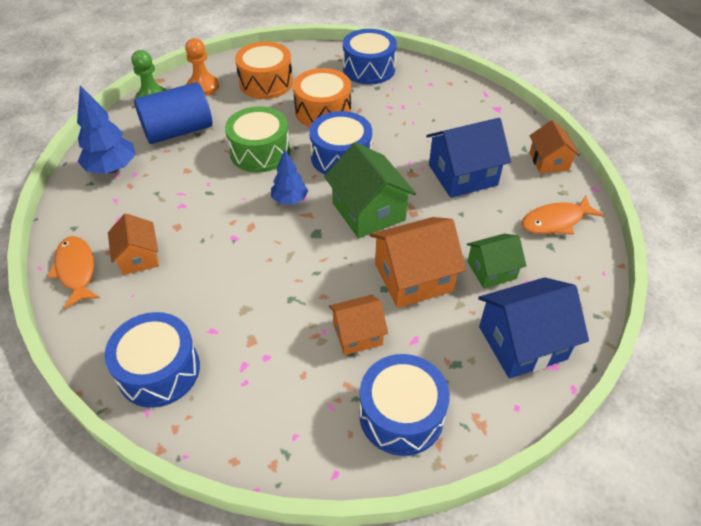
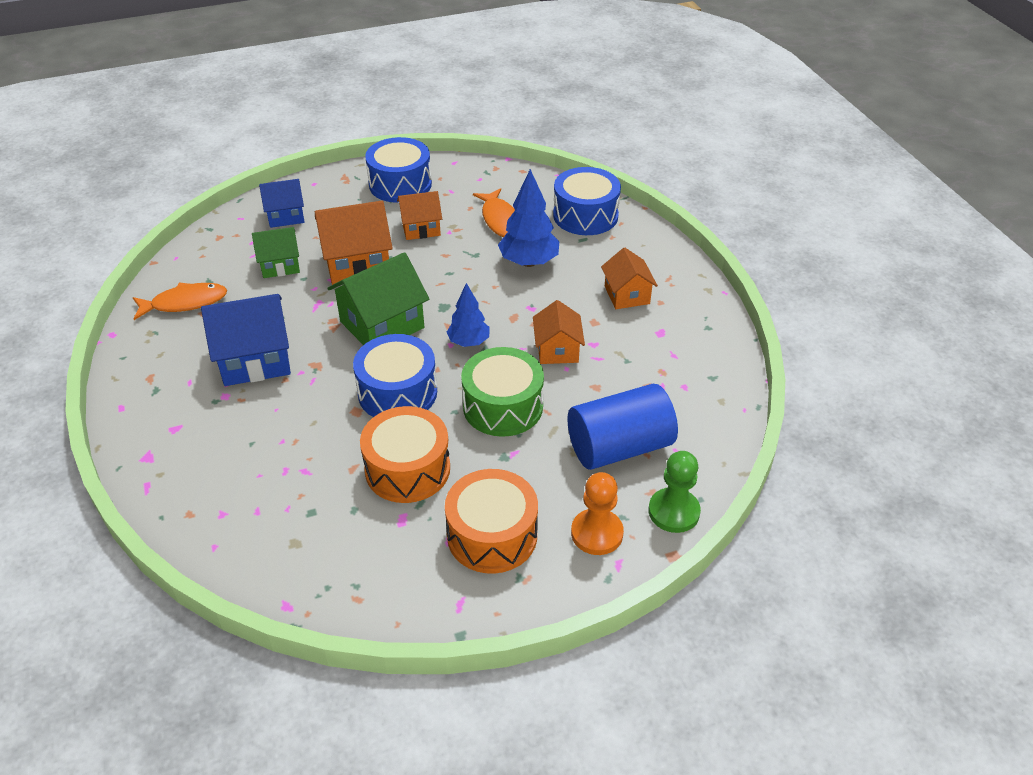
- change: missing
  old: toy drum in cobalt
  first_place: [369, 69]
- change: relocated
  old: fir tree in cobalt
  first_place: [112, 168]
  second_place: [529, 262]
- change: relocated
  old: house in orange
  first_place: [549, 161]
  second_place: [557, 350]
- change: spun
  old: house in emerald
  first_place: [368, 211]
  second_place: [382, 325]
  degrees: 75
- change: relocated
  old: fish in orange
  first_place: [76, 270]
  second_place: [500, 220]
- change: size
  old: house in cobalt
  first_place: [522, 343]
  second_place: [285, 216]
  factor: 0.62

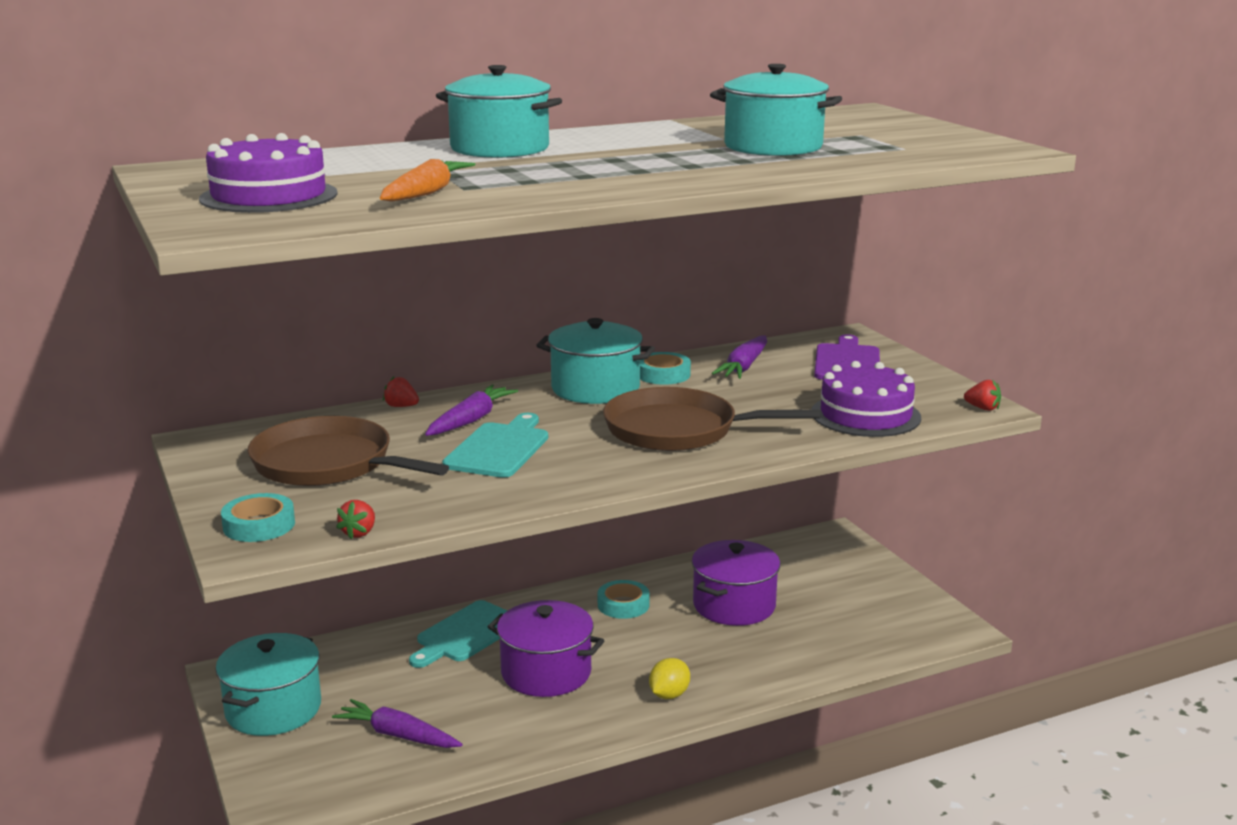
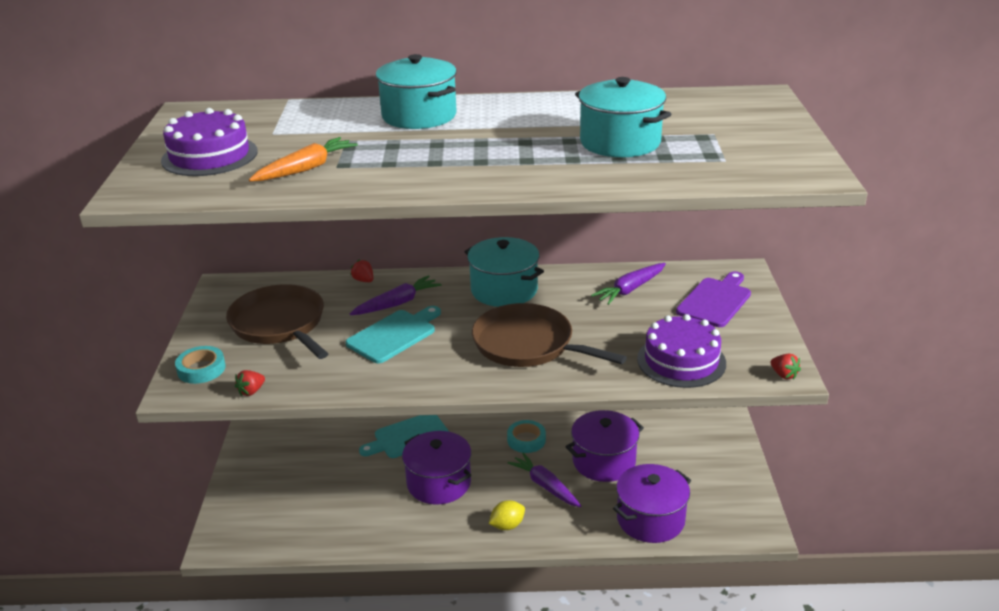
- change: missing
  old: tape in turquoise
  first_place: [663, 374]
- change: missing
  old: cooking pot in turquoise
  first_place: [273, 709]
- change: relocated
  old: carrot in purple
  first_place: [397, 735]
  second_place: [545, 486]
- change: appeared
  new: cooking pot in purple
  second_place: [650, 519]

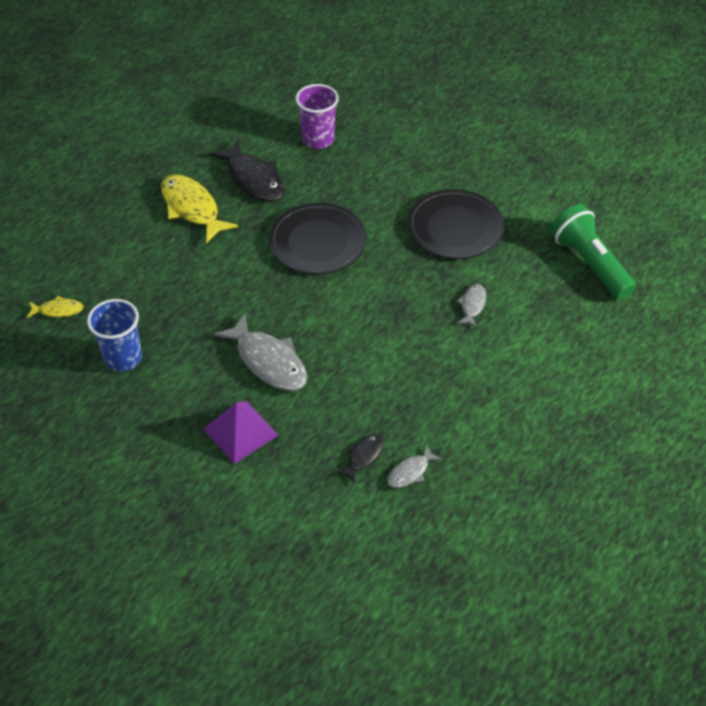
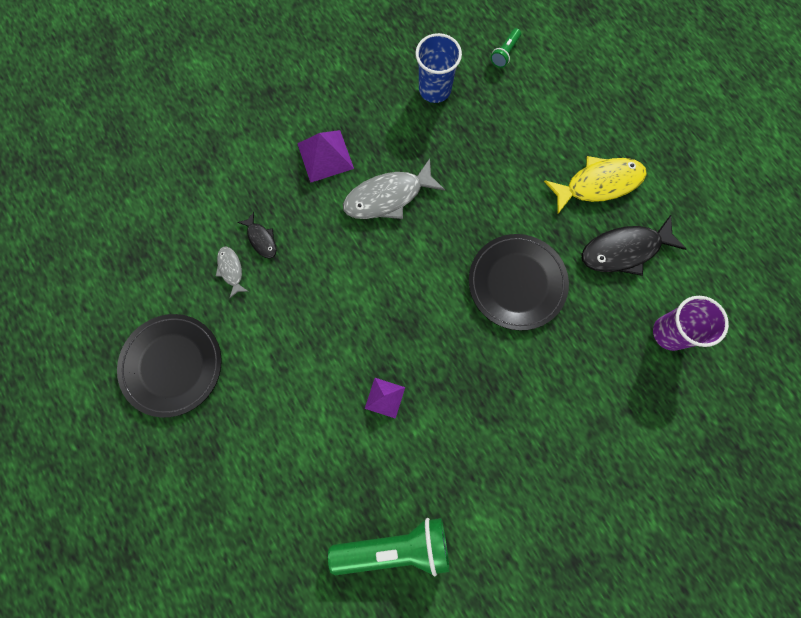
- change: relocated
  old: dinner plate in black
  first_place: [455, 228]
  second_place: [172, 365]
- change: exchanged
  old: fish in gray
  new: pyramid shape in purple
  first_place: [472, 305]
  second_place: [385, 398]
- change: exchanged
  old: fish in golden
  new: torch in emerald
  first_place: [58, 310]
  second_place: [505, 53]

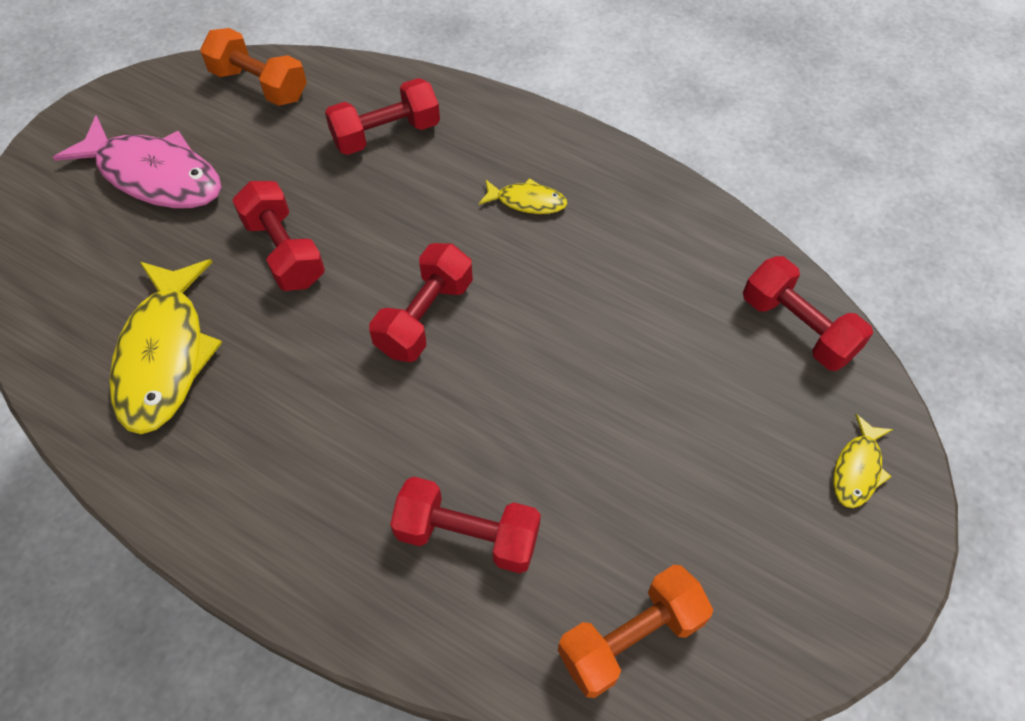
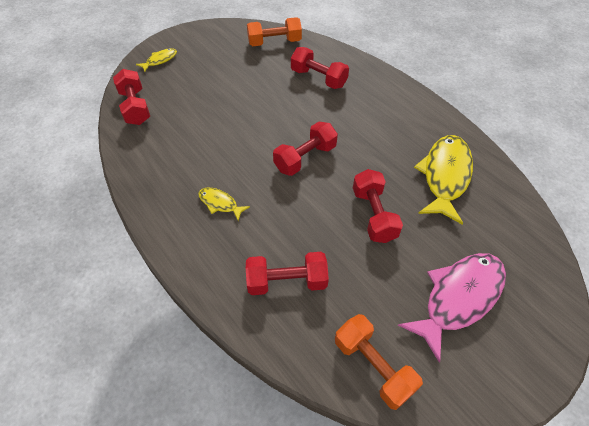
- change: spun
  old: fish in rosy
  first_place: [154, 175]
  second_place: [458, 298]
  degrees: 90

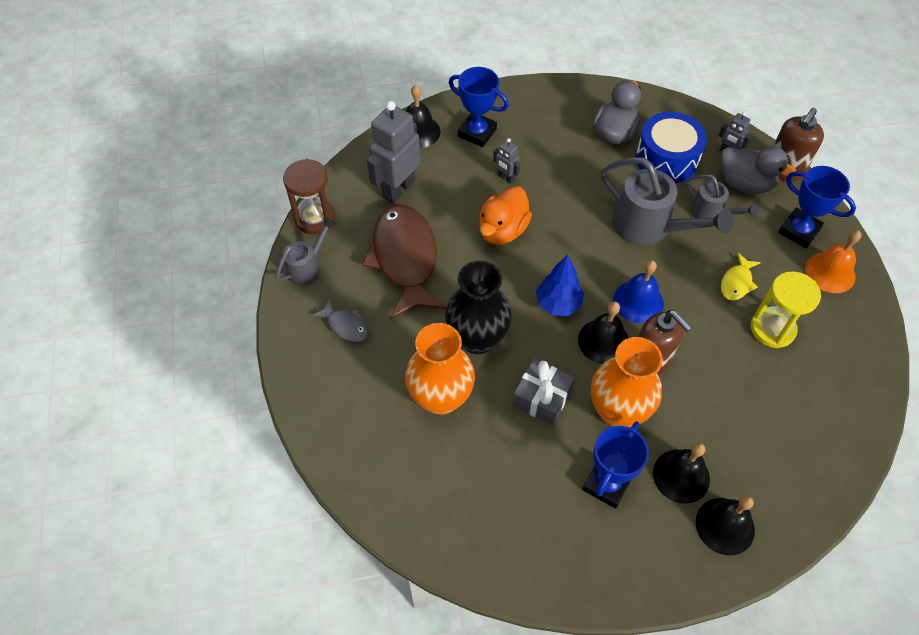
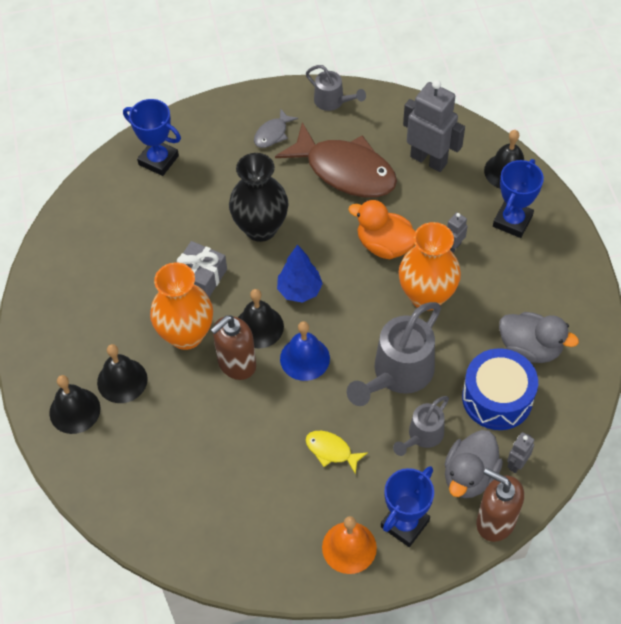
- change: missing
  old: sand timer in dark brown
  first_place: [315, 218]
- change: spun
  old: fish in dark brown
  first_place: [405, 259]
  second_place: [345, 170]
  degrees: 45
- change: missing
  old: sand timer in golden
  first_place: [772, 329]
- change: relocated
  old: vase in orange
  first_place: [440, 398]
  second_place: [426, 296]
- change: relocated
  old: trophy in cobalt
  first_place: [606, 484]
  second_place: [158, 160]

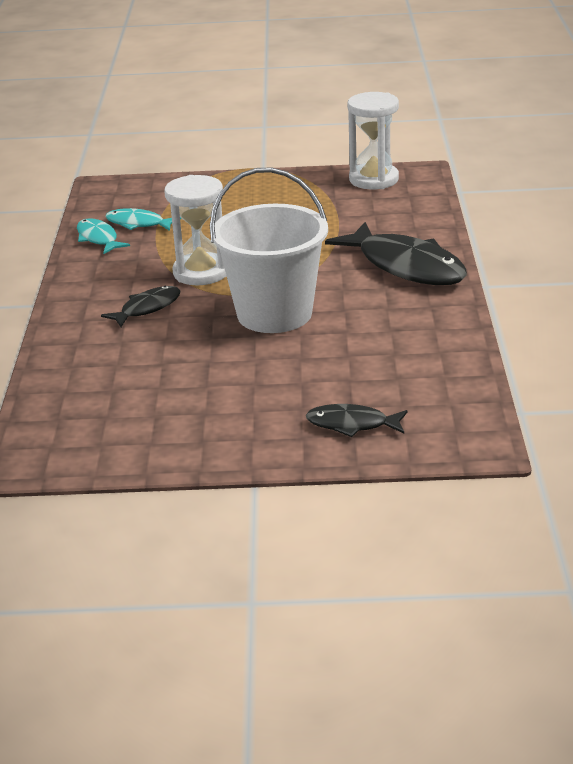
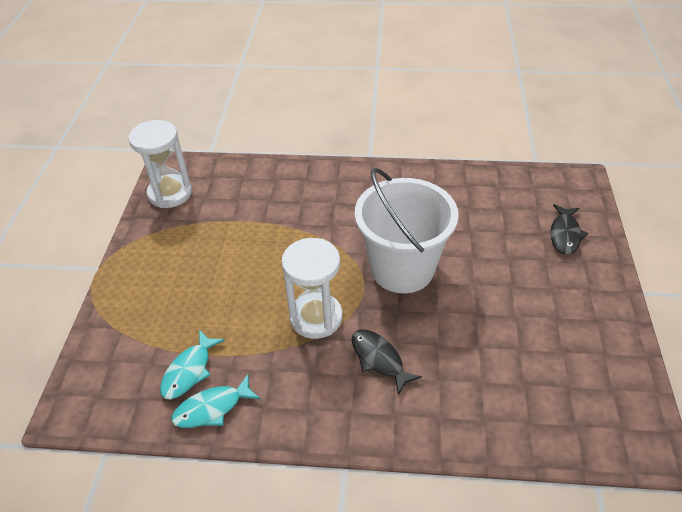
- change: missing
  old: fish in black
  first_place: [406, 266]

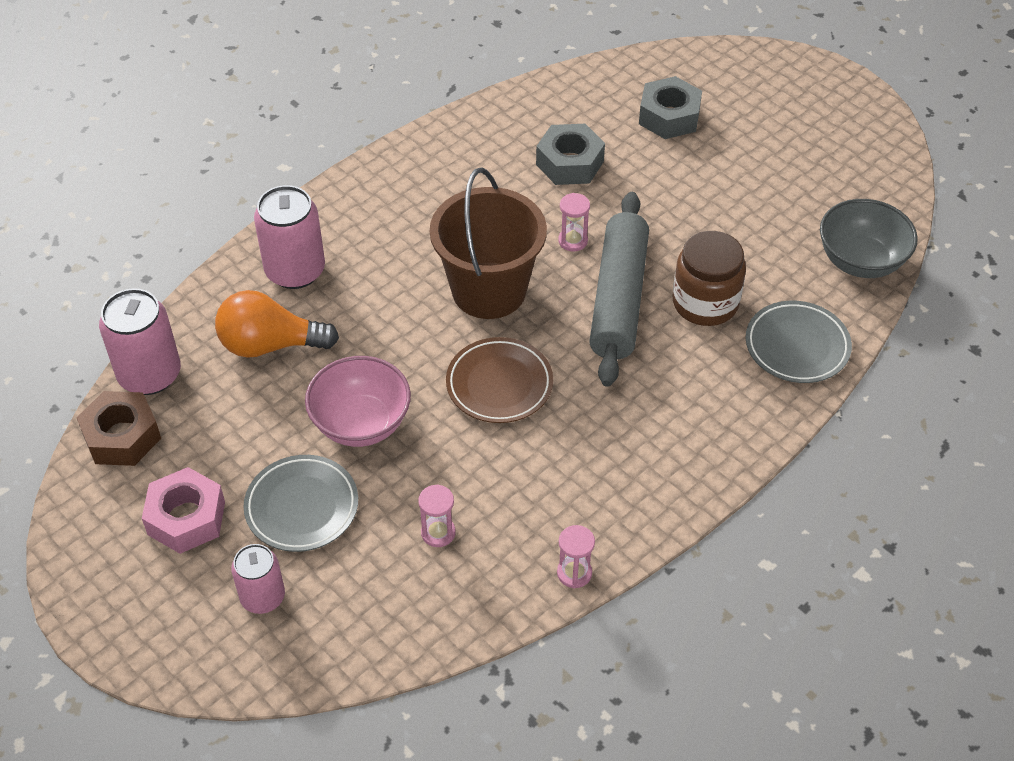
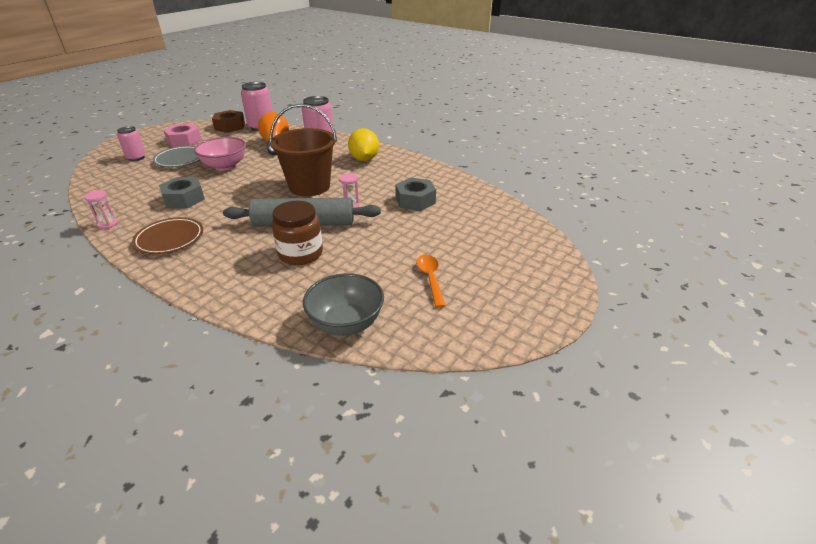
- change: relocated
  old: nut in gray
  first_place: [669, 116]
  second_place: [184, 199]
- change: missing
  old: dinner plate in gray
  first_place: [797, 346]
- change: relocated
  old: dinner plate in dark brown
  first_place: [499, 384]
  second_place: [170, 239]
- change: missing
  old: sand timer in rosy
  first_place: [438, 533]
- change: appeared
  new: lemon in golden
  second_place: [364, 159]
- change: appeared
  new: teaspoon in orange
  second_place: [430, 278]

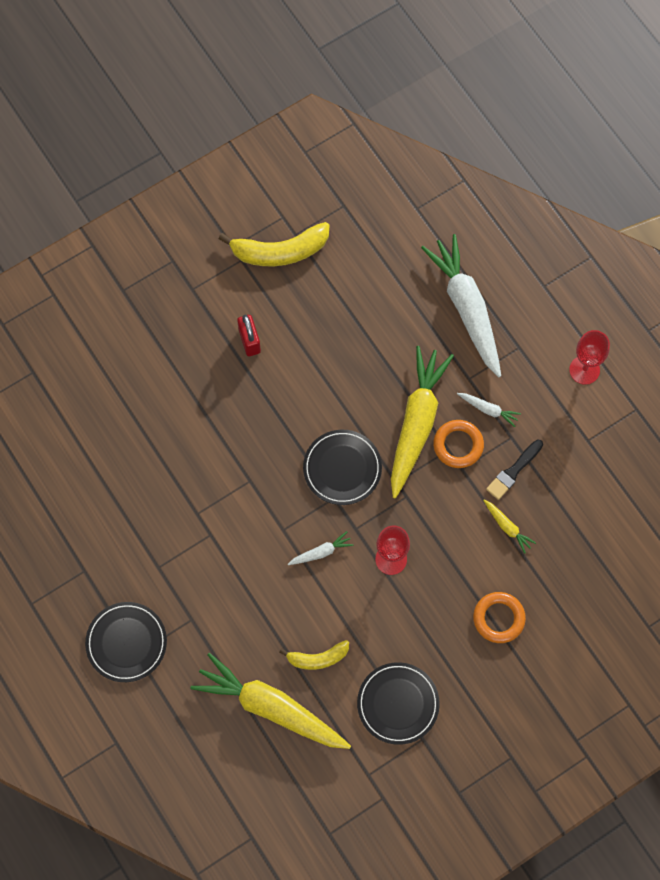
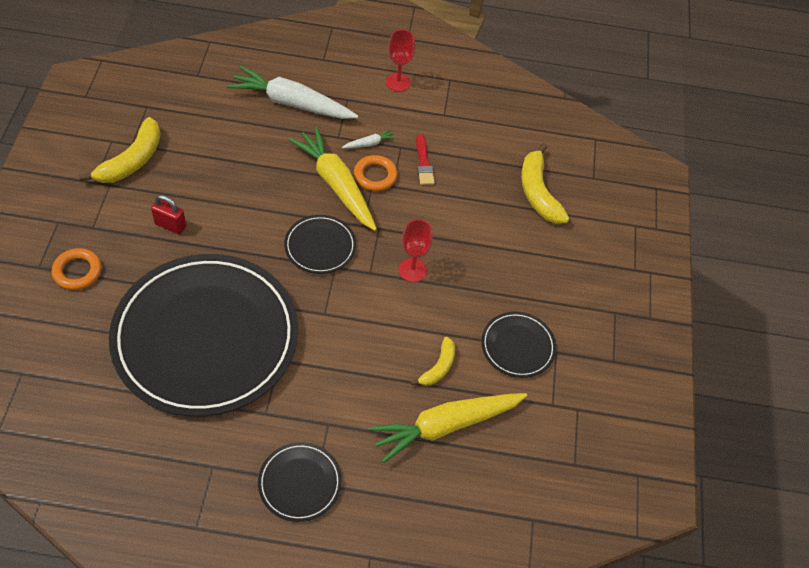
- change: colour
  old: paintbrush in black
  new: paintbrush in red
  first_place: [513, 471]
  second_place: [424, 163]
- change: missing
  old: carrot in golden
  first_place: [507, 527]
- change: missing
  old: carrot in white
  first_place: [321, 552]
- change: relocated
  old: torus in orange
  first_place: [498, 618]
  second_place: [77, 271]
- change: appeared
  new: toy banana in golden
  second_place: [538, 192]
- change: appeared
  new: dinner plate in black
  second_place: [206, 337]

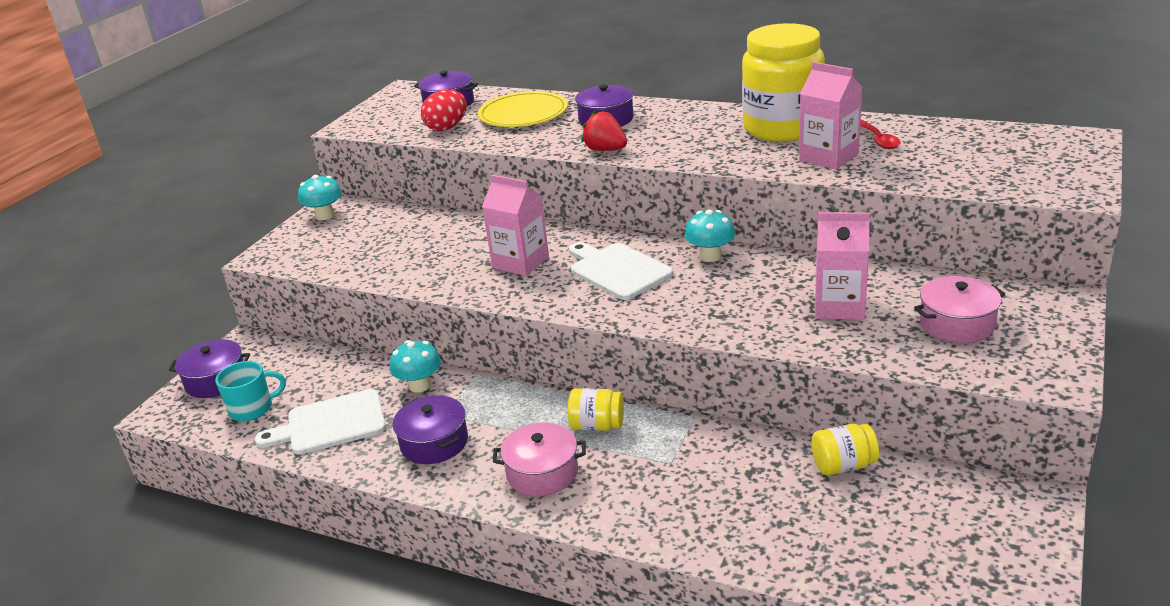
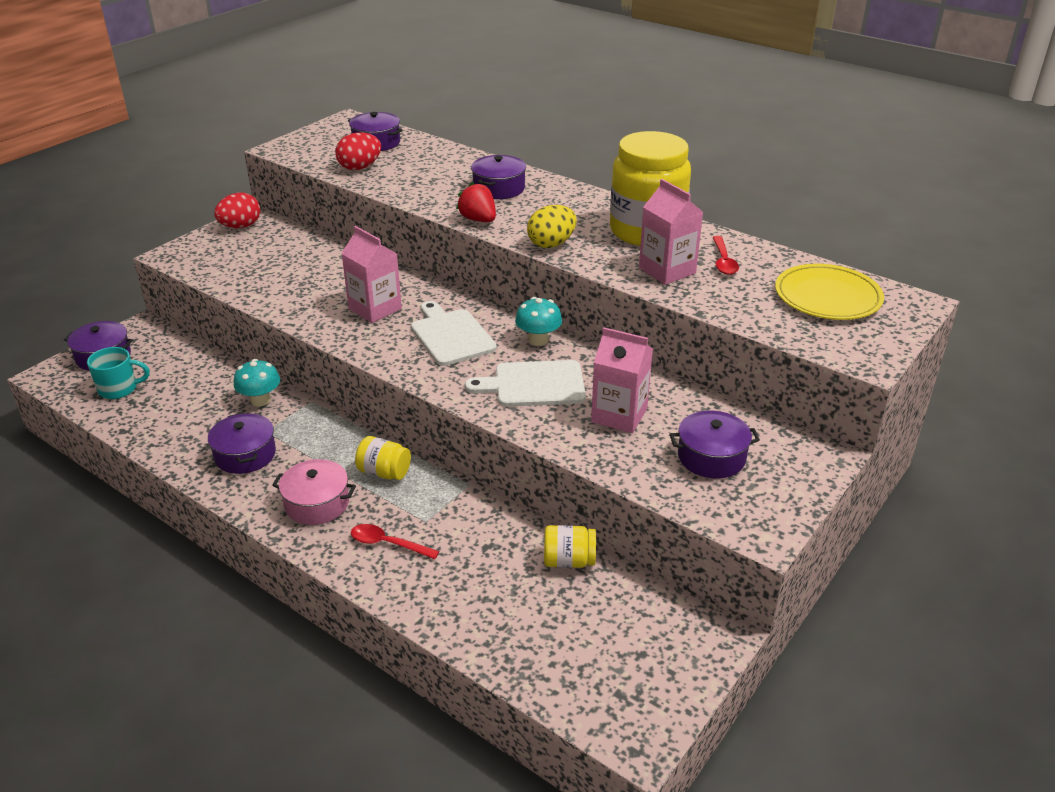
- change: relocated
  old: dinner plate in golden
  first_place: [523, 114]
  second_place: [827, 296]
- change: exchanged
  old: toadstool in turquoise
  new: toy egg in red
  first_place: [325, 215]
  second_place: [240, 226]
- change: colour
  old: cooking pot in rosy
  new: cooking pot in purple
  first_place: [957, 324]
  second_place: [711, 457]
- change: relocated
  old: bread board in white
  first_place: [330, 424]
  second_place: [534, 384]
- change: appeared
  new: toy egg in golden
  second_place: [551, 244]
- change: appeared
  new: teaspoon in red
  second_place: [388, 544]

